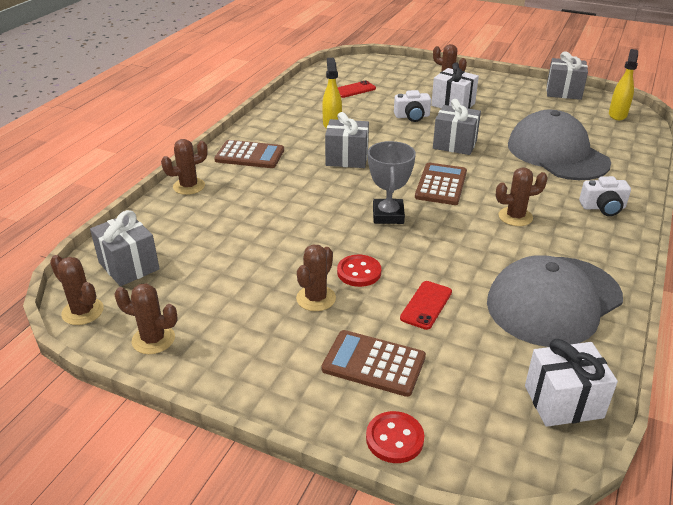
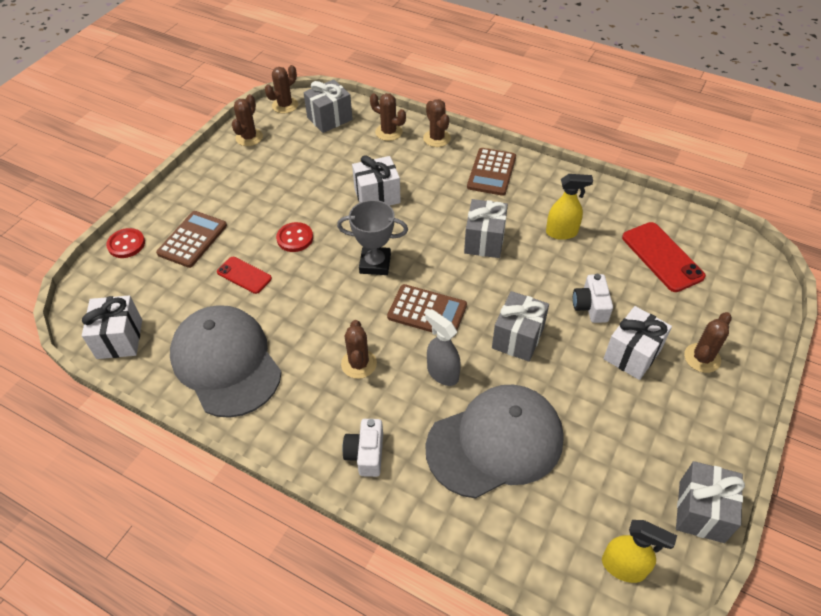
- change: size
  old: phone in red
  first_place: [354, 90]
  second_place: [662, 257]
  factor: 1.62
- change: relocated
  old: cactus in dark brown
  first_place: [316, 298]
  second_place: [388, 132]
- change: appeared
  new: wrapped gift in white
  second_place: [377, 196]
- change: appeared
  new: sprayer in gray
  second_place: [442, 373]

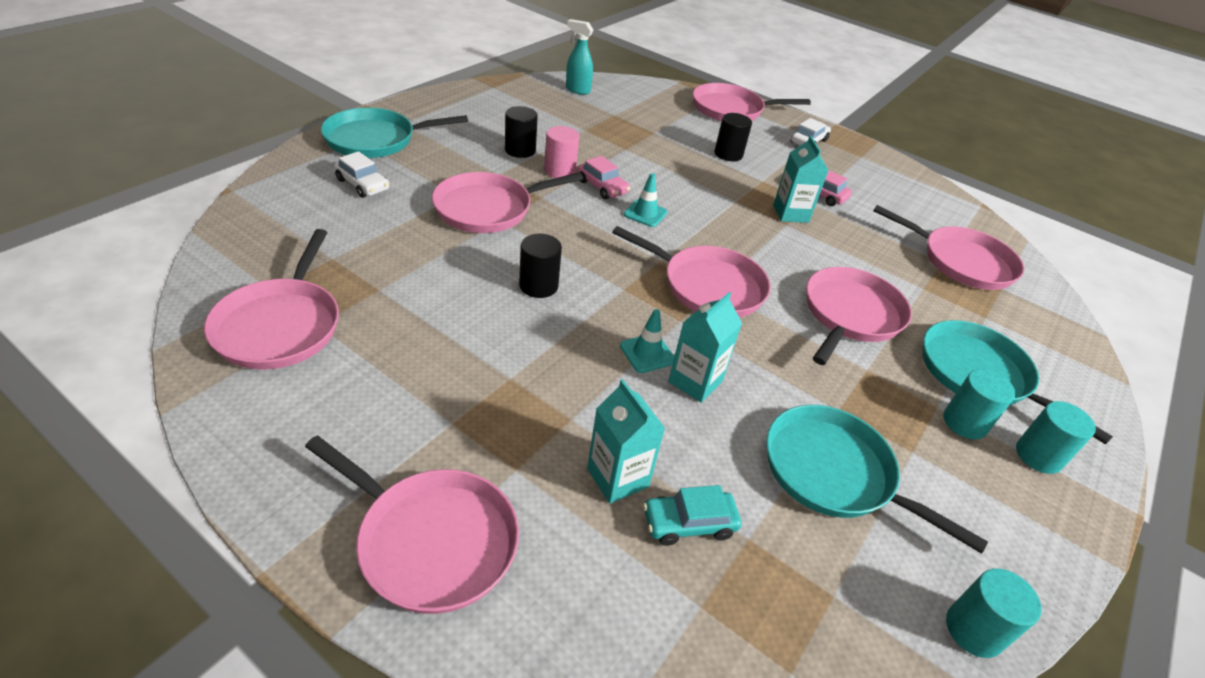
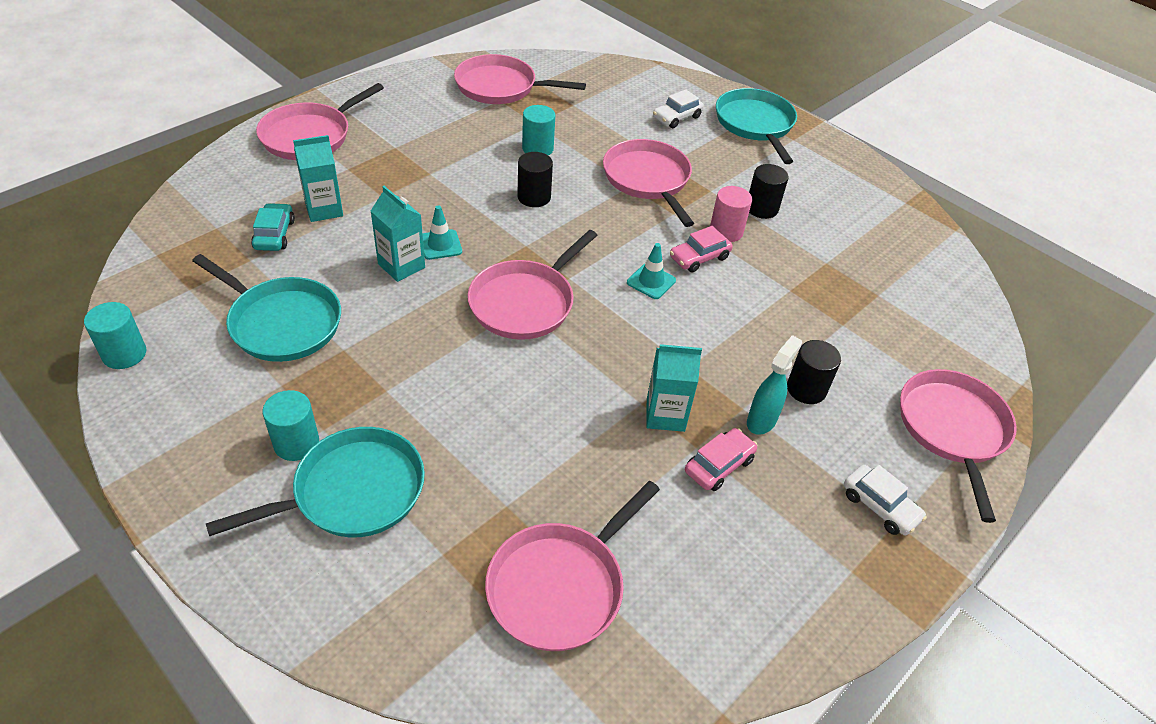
- change: relocated
  old: sprayer in turquoise
  first_place: [577, 90]
  second_place: [761, 420]
- change: missing
  old: pan in rosy
  first_place: [850, 315]
- change: relocated
  old: cylinder shape in turquoise
  first_place: [1038, 456]
  second_place: [537, 148]
- change: spun
  old: pan in turquoise
  first_place: [834, 473]
  second_place: [281, 323]
  degrees: 75

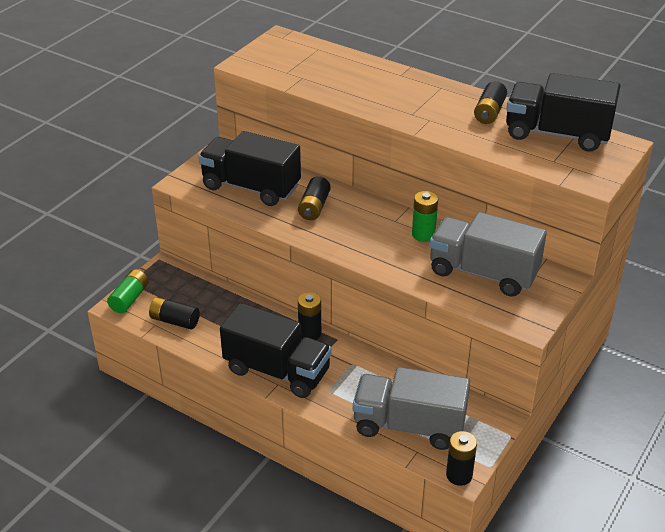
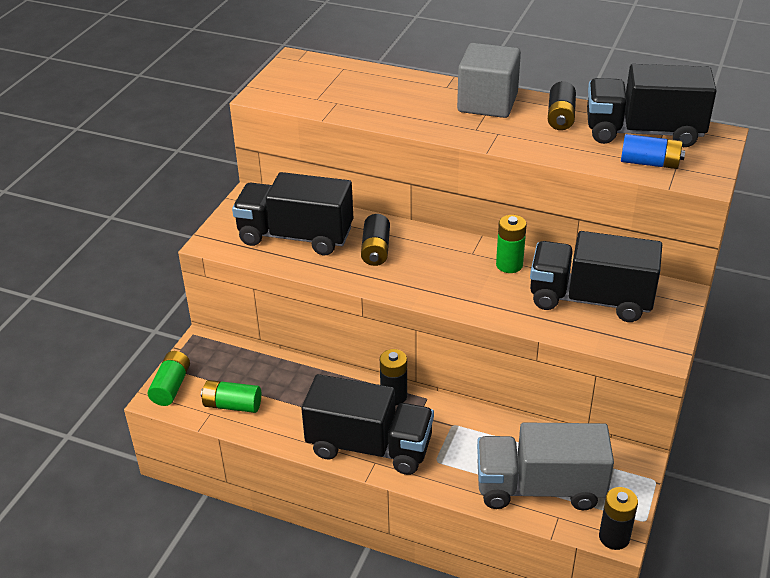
- change: colour
  old: toy truck in gray
  new: toy truck in black
  first_place: [483, 273]
  second_place: [590, 299]
- change: colour
  old: battery in black
  new: battery in emerald
  first_place: [175, 321]
  second_place: [232, 405]
- change: appeared
  new: solid cube in gray
  second_place: [487, 103]
- change: appeared
  new: battery in cobalt
  second_place: [650, 163]

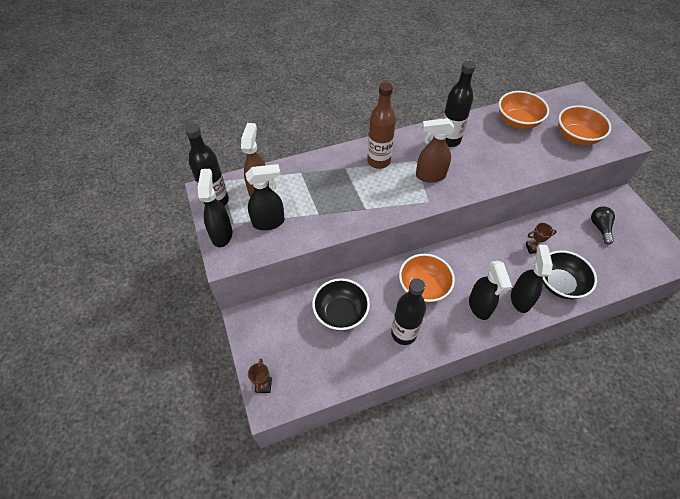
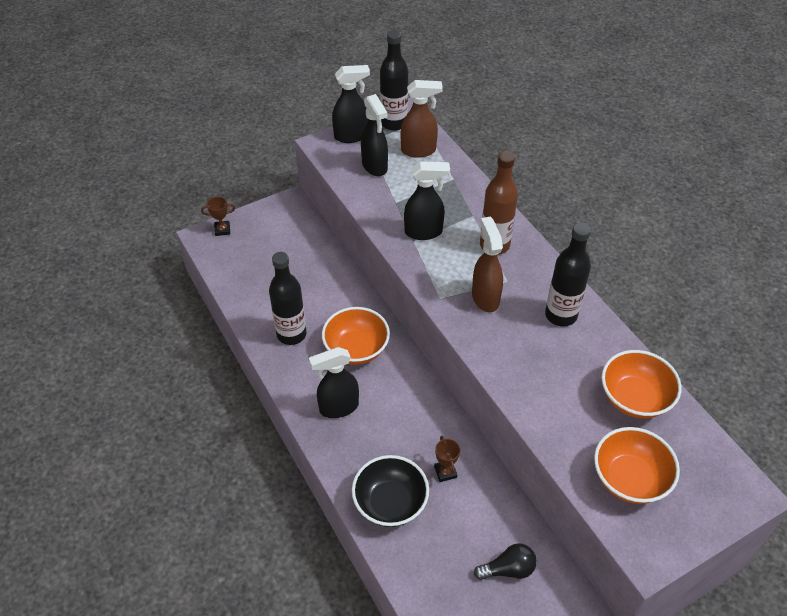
- change: relocated
  old: sprayer in black
  first_place: [520, 299]
  second_place: [424, 232]
- change: missing
  old: serving bowl in black
  first_place: [341, 313]

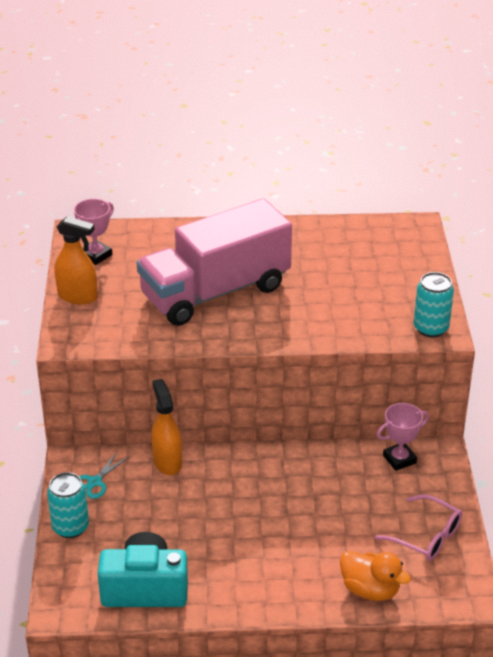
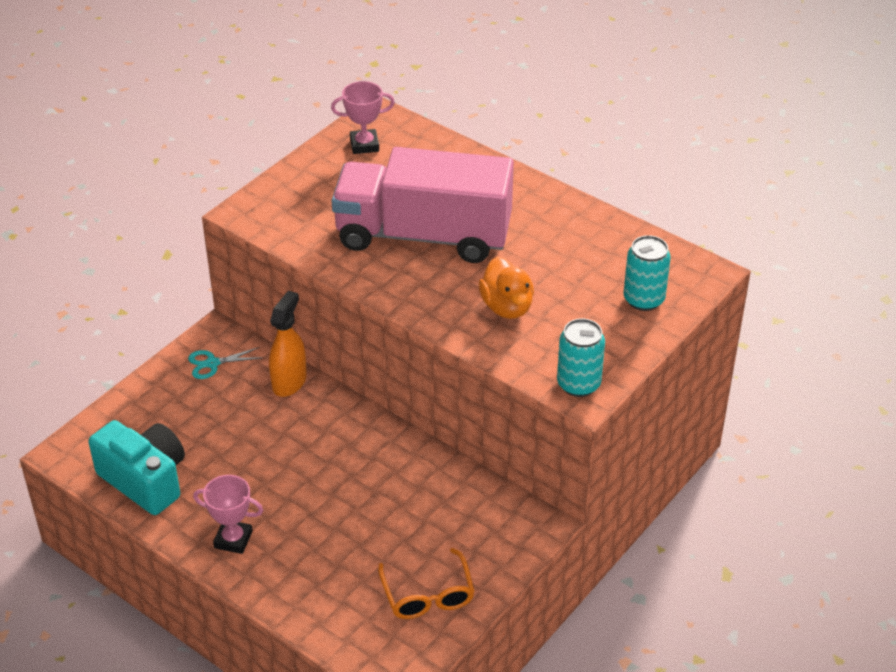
- change: missing
  old: sprayer in orange
  first_place: [77, 296]
- change: relocated
  old: trophy in rosy
  first_place: [399, 459]
  second_place: [233, 539]
- change: relocated
  old: soda can in turquoise
  first_place: [70, 527]
  second_place: [643, 299]
- change: colour
  old: glasses in rosy
  new: glasses in orange
  first_place: [426, 536]
  second_place: [428, 595]
- change: relocated
  old: rubber duck in orange
  first_place: [370, 590]
  second_place: [507, 307]

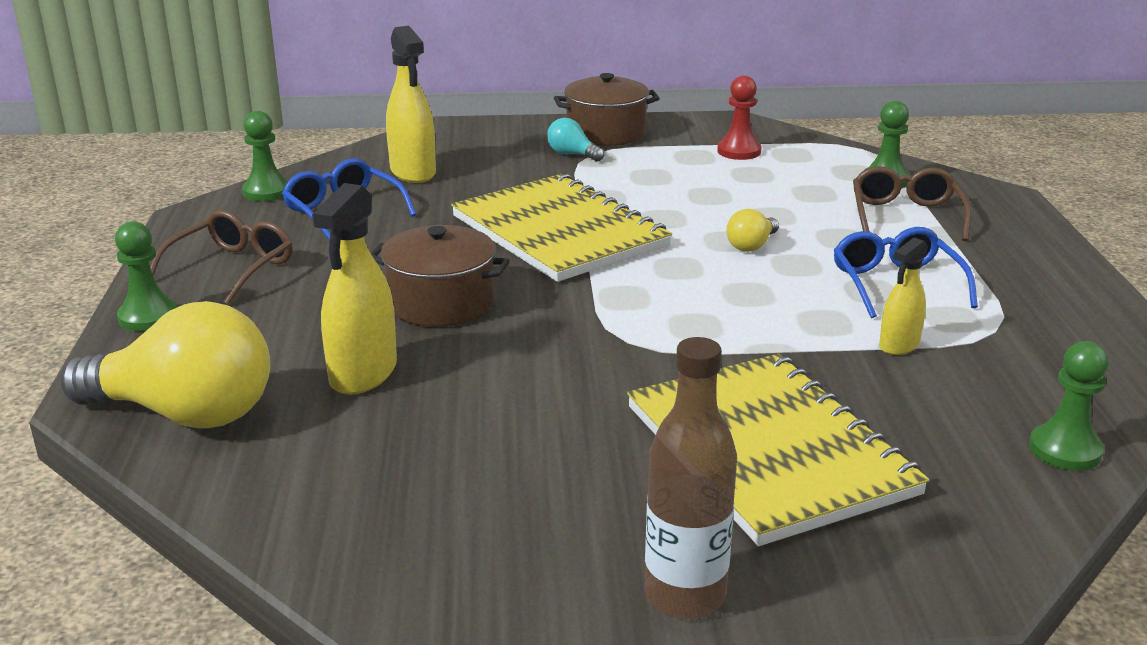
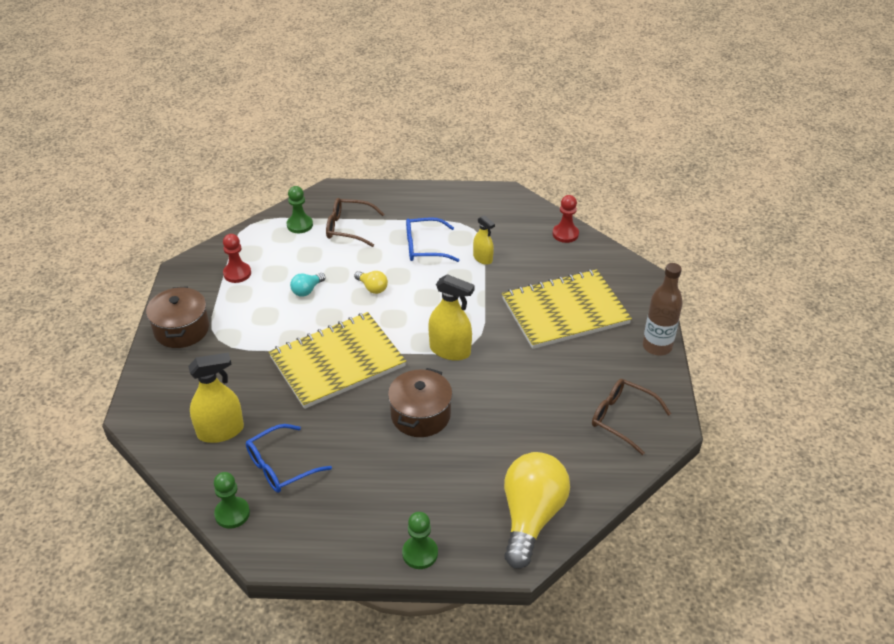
- change: relocated
  old: bulb in turquoise
  first_place: [572, 154]
  second_place: [307, 290]
- change: relocated
  old: sprayer in golden
  first_place: [363, 374]
  second_place: [450, 350]
- change: relocated
  old: glasses in dark brown
  first_place: [232, 268]
  second_place: [622, 418]
- change: colour
  old: chess pawn in emerald
  new: chess pawn in red
  first_place: [1065, 450]
  second_place: [565, 234]

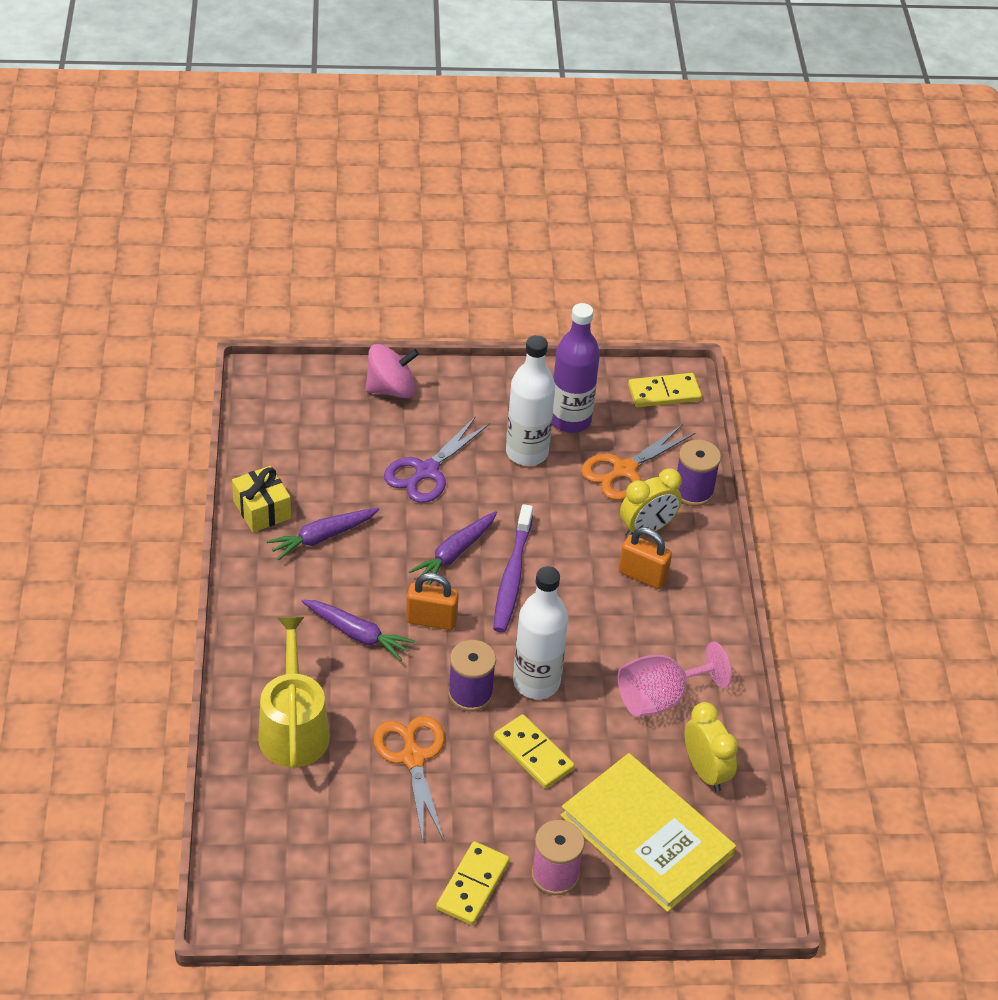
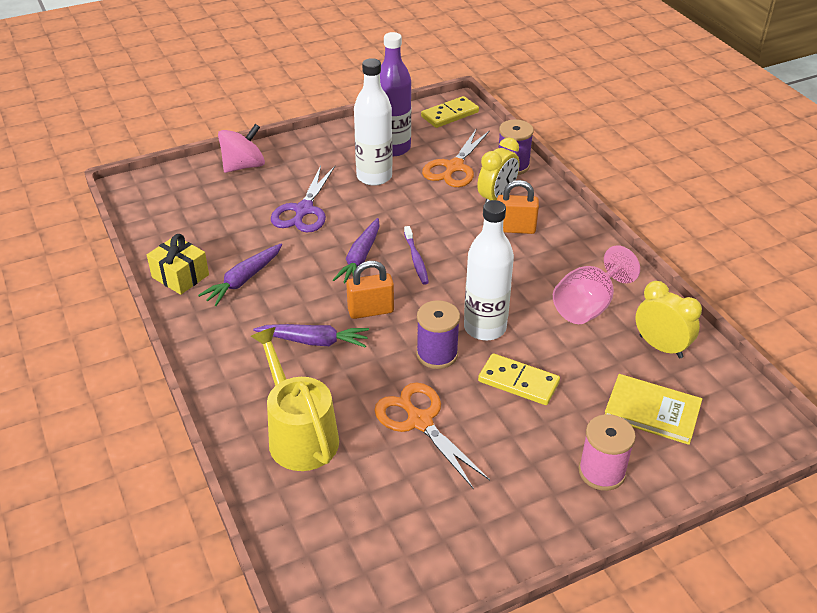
- change: size
  old: toothbrush in purple
  first_place: [512, 576]
  second_place: [416, 259]
  factor: 0.6
- change: size
  old: book in golden
  first_place: [646, 835]
  second_place: [652, 411]
  factor: 0.62
- change: missing
  old: domino tile in golden
  first_place: [472, 885]

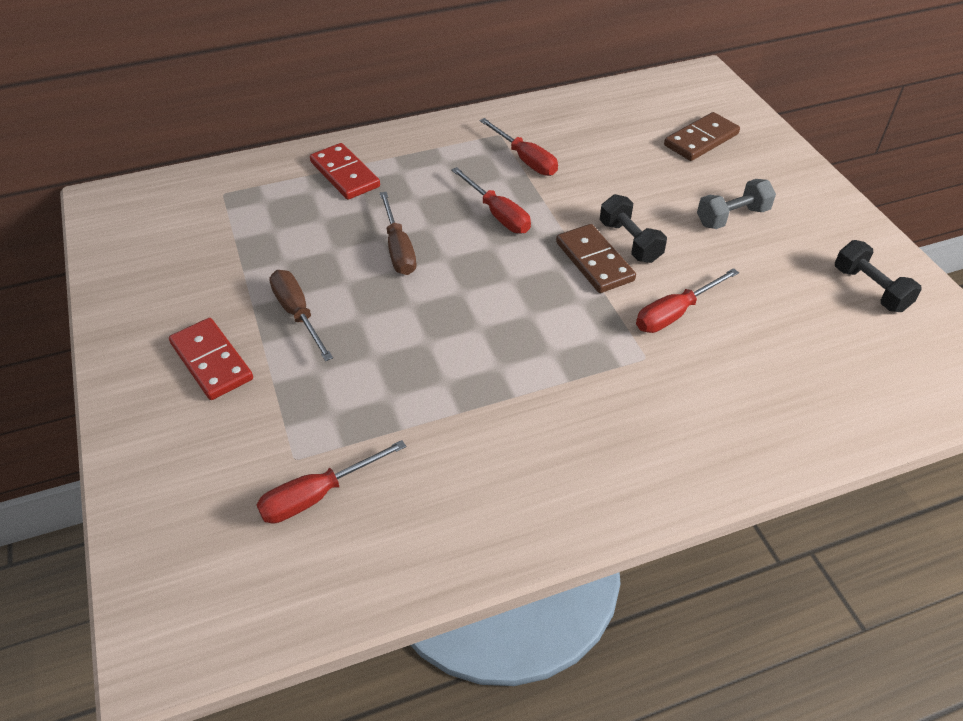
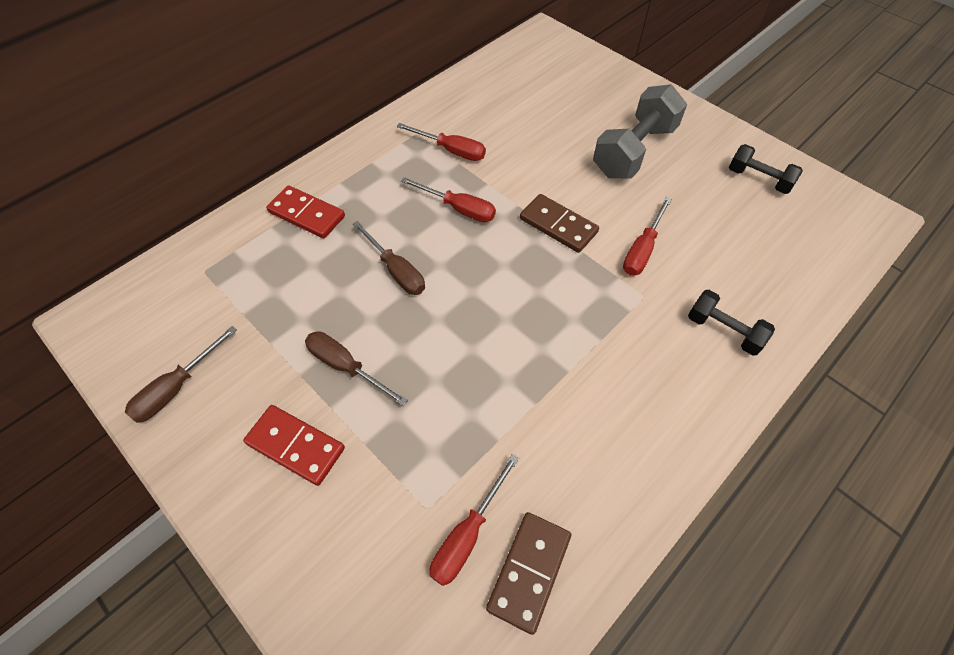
- change: relocated
  old: domino tile in dark brown
  first_place: [701, 140]
  second_place: [529, 571]
- change: size
  old: hand weight in gray
  first_place: [732, 217]
  second_place: [634, 151]
  factor: 1.75
- change: relocated
  old: hand weight in black
  first_place: [630, 242]
  second_place: [723, 331]
- change: appeared
  new: hand screwdriver in dark brown
  second_place: [176, 388]

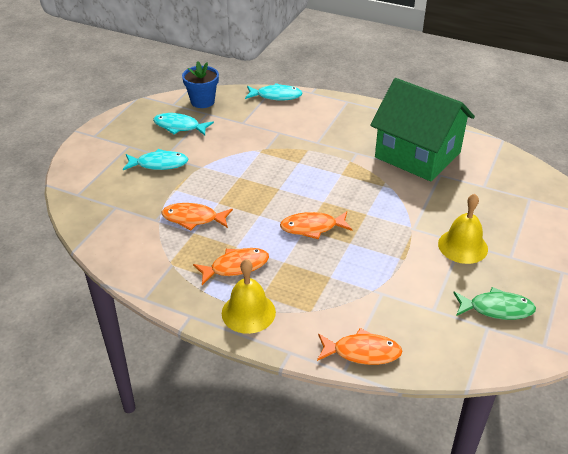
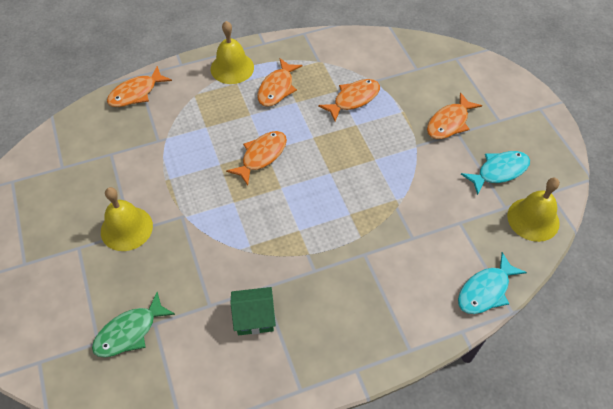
- change: exchanged
  old: plant pot in cobalt
  new: hand bell in golden
  first_place: [202, 101]
  second_place: [533, 219]
- change: size
  old: house in emerald
  first_place: [417, 155]
  second_place: [254, 317]
  factor: 0.42
- change: colour
  old: fish in turquoise
  new: fish in orange
  first_place: [159, 164]
  second_place: [449, 122]
- change: relocated
  old: fish in emerald
  first_place: [496, 309]
  second_place: [130, 332]

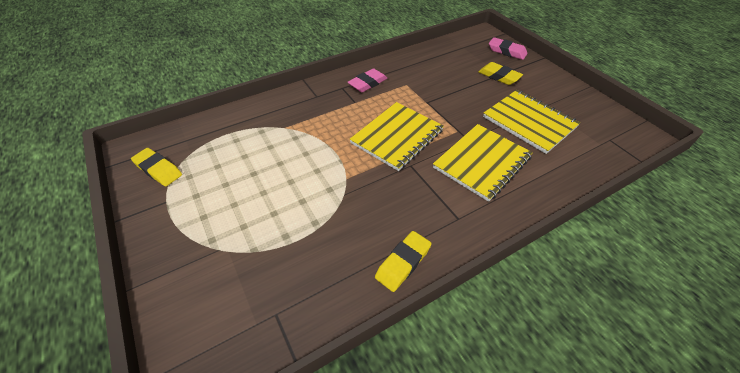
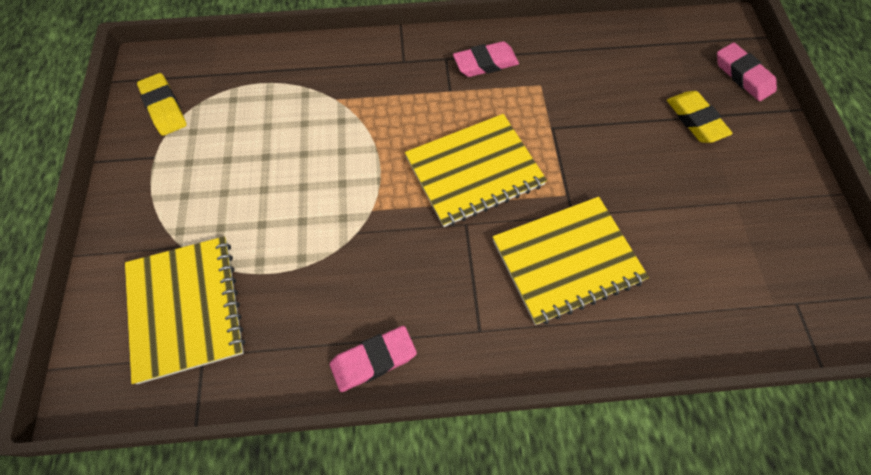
- change: relocated
  old: notebook in golden
  first_place: [529, 122]
  second_place: [185, 308]
- change: colour
  old: gum eraser in golden
  new: gum eraser in rosy
  first_place: [403, 263]
  second_place: [373, 360]

